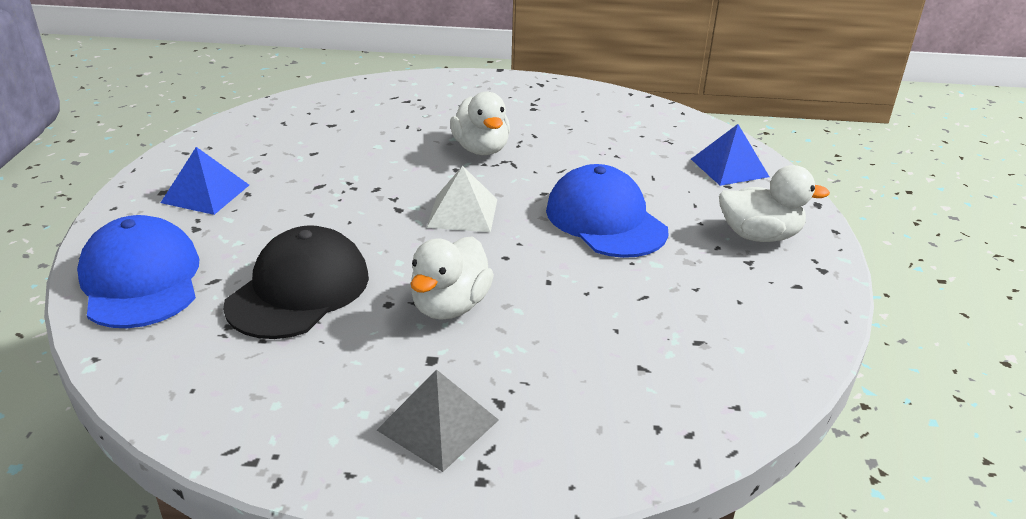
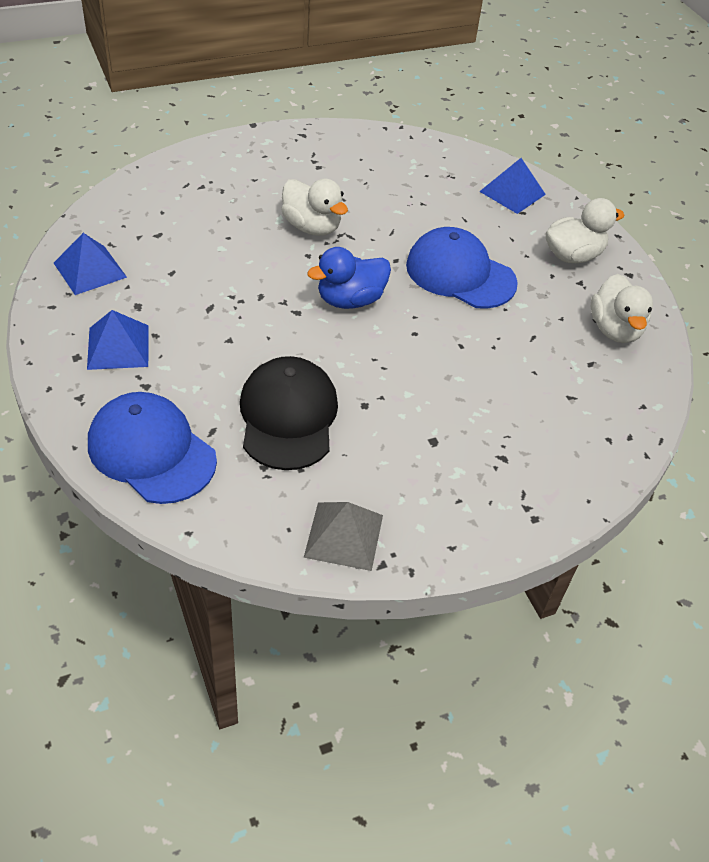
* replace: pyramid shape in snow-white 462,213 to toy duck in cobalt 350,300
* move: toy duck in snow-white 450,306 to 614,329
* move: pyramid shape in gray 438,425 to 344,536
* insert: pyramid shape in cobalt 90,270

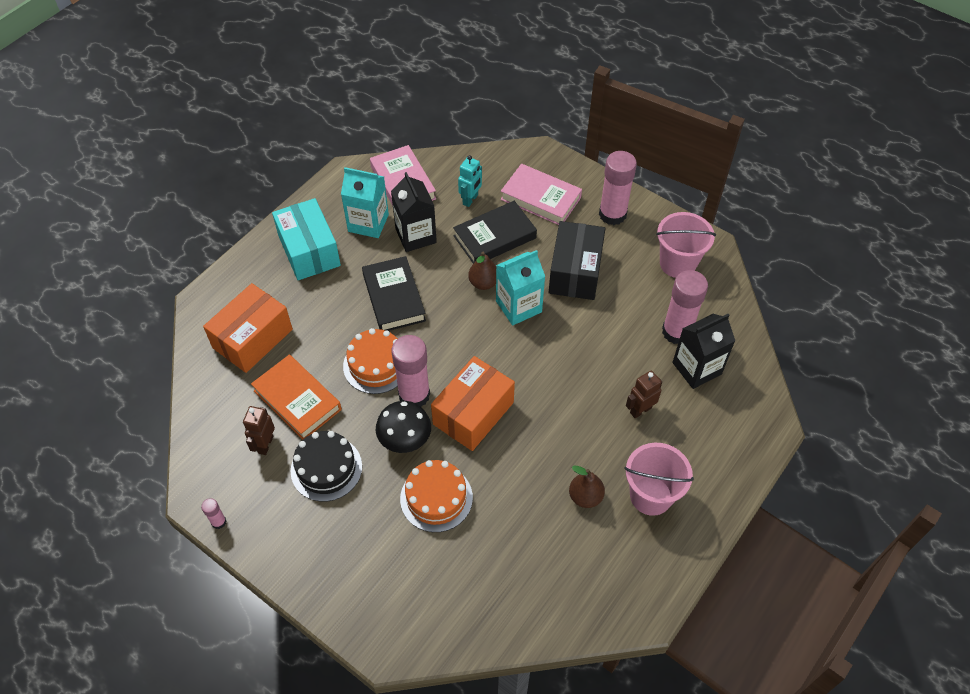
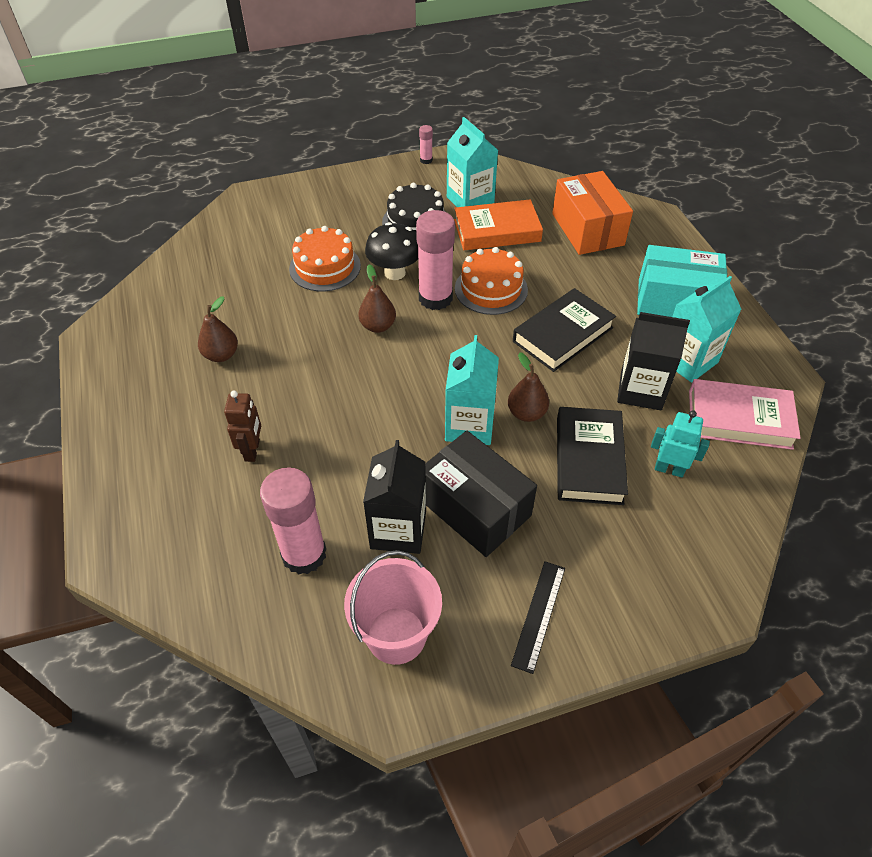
* replace: glue in pink 612,214 to measuring stick in ebony 539,615
* rotate: toy robot in teal 470,200 = 669,469 135 degrees clockwise
* delete: hardcover in pink 540,198
* rotate: hardcover in ebony 394,298 = 563,334 60 degrees counterclockwise
* move: carton in ebony 697,368 to 398,529
* replace: package in orange 473,413 to pear in russet 378,326
* replace: toy robot in russet 265,444 to carton in teal 470,200
* delete: pail in pink 651,496

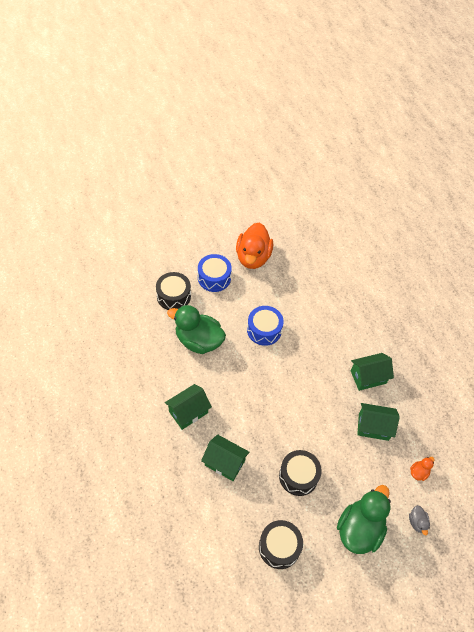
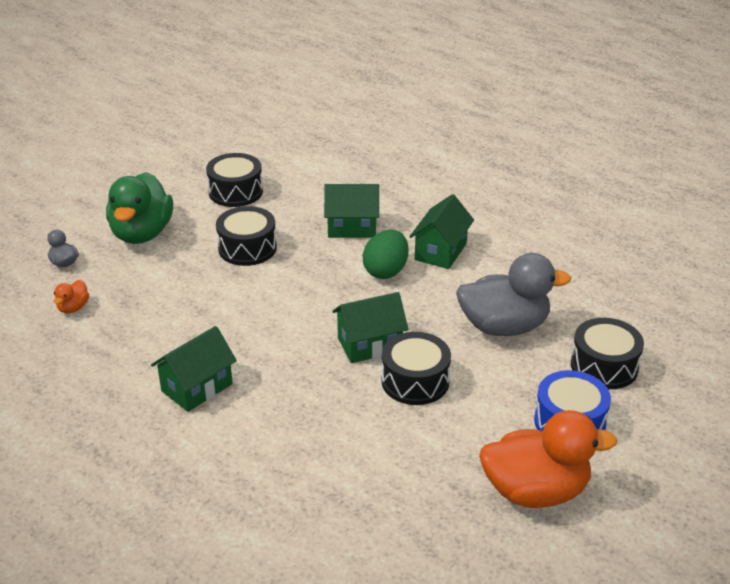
* rotate: toy duck in orange 253,257 = 535,491 105 degrees clockwise
* recolor: toy duck in leaf-green 198,341 to toy duck in gray 504,327
* recolor: toy drum in cobalt 264,330 to toy drum in ebony 415,381
* move: toy house in leaf-green 373,427 to 369,344
* insert: toy egg in leaf-green 386,271

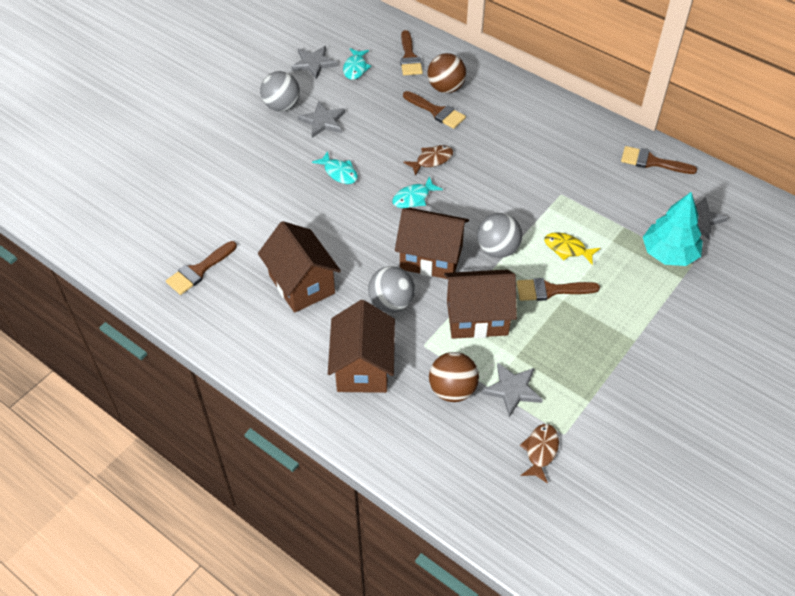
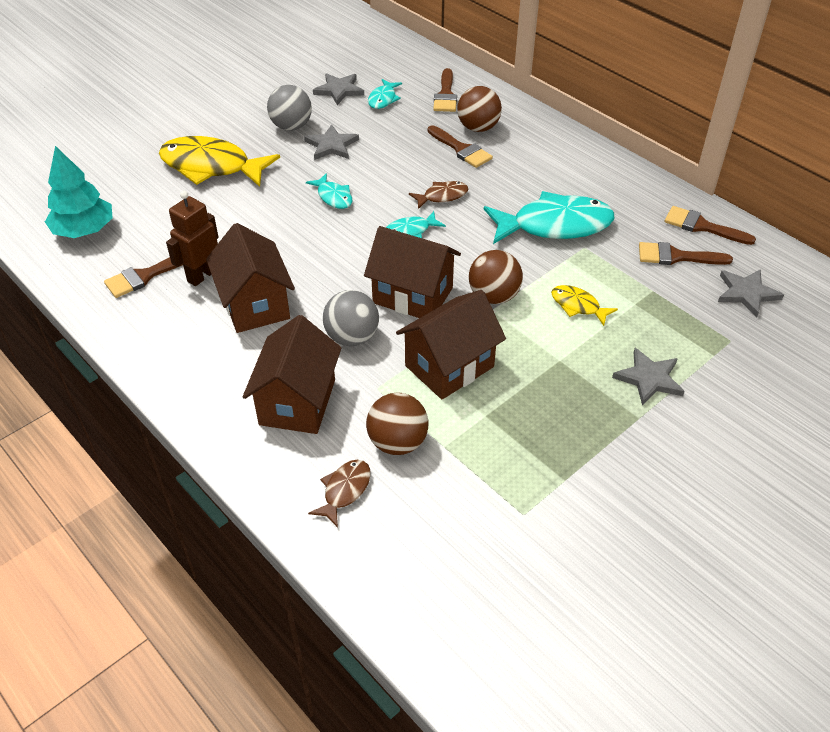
* move: tree in teal 669,253 to 84,230
* recolor: sphere in gray 497,249 to sphere in russet 493,296
* rotate: toy house in russet 477,318 = 449,366 45 degrees counterclockwise
* move: paint brush in russet 551,290 to 676,256
* move: star shape in gray 512,389 to 649,378
* move: fish figure in russet 540,451 to 344,491
* insert: fish figure in golden 211,166
* insert: toy robot in russet 202,275
* insert: fish figure in teal 554,225

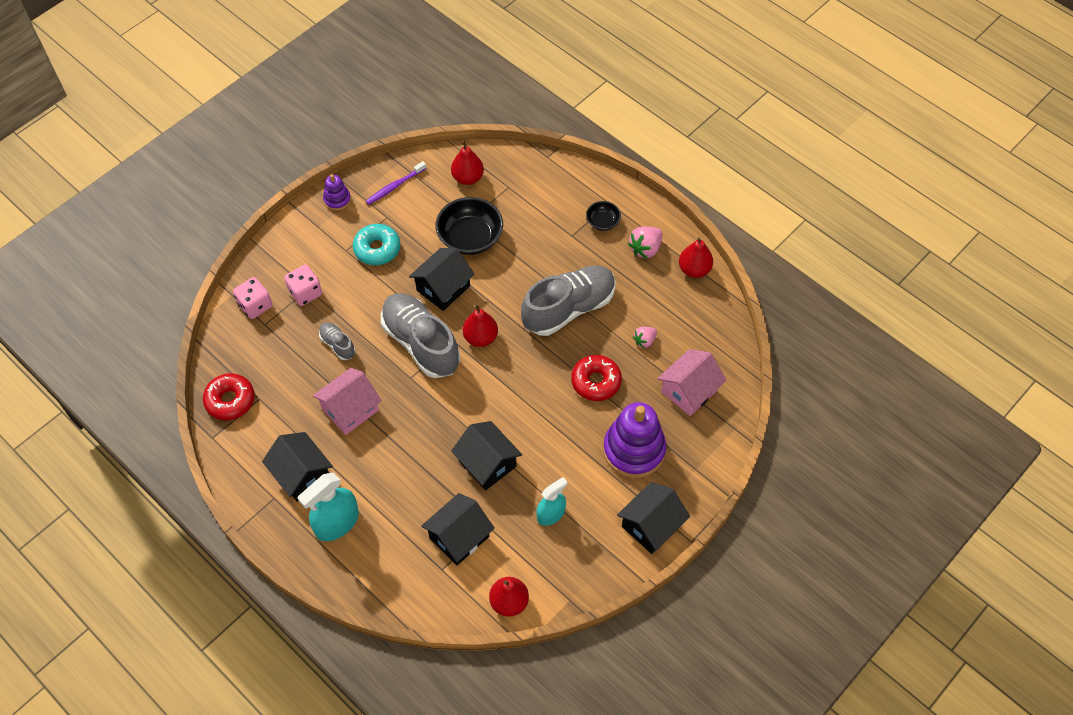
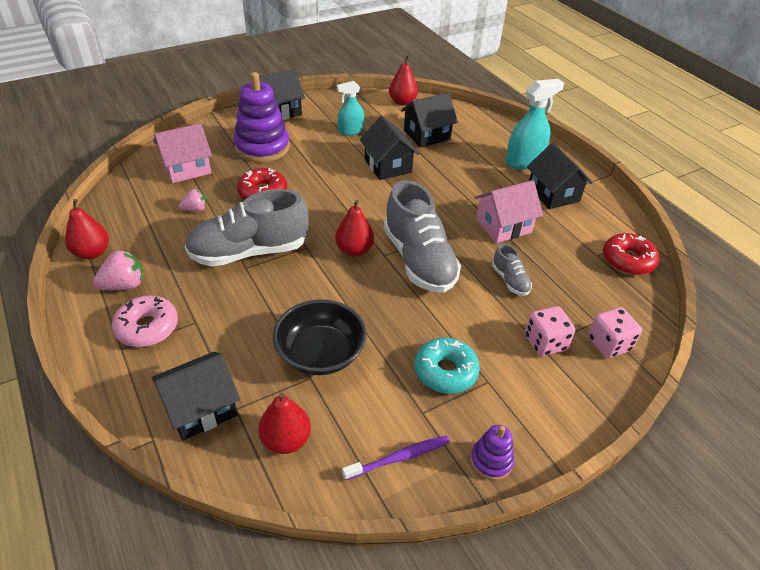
* replace: serving bowl in ebony 602,222 to glazed donut in pink 147,327
* move: toy house in ebony 443,288 to 201,408

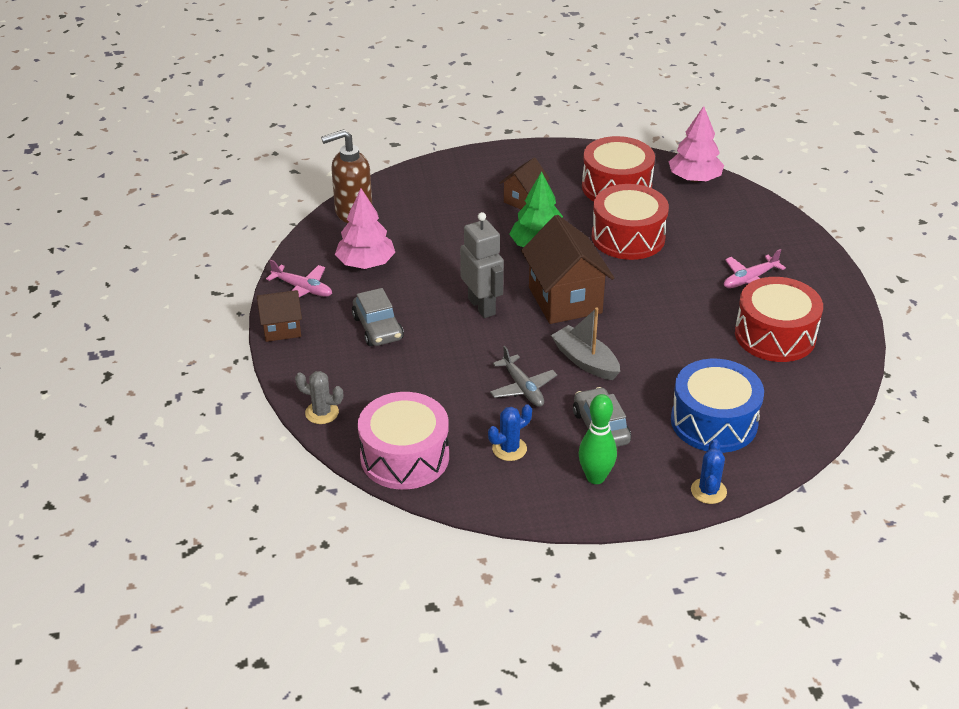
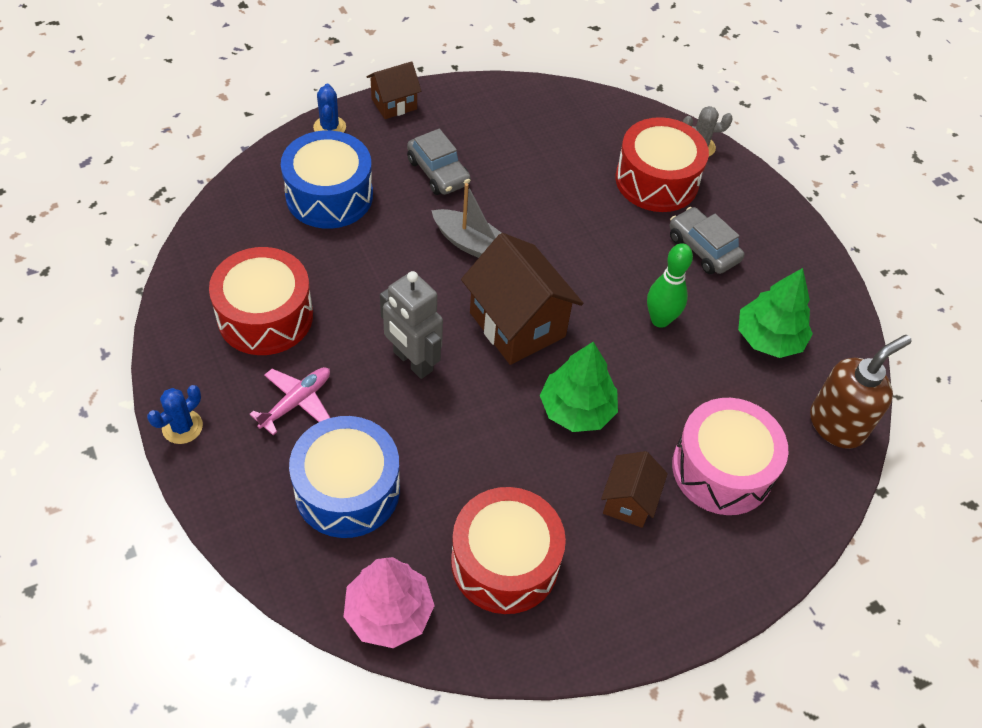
* move: toy drum in scarlet 628,237 to 656,180
* recolor: tree in pink 366,263 to tree in leaf-green 768,338
* move: toy robot in gray 482,306 to 412,361
* delete: aeroplane in pink 302,289
* move: toy house in russet 281,329 to 394,104
* delete: aeroplane in gray 522,388
* move: toy drum in pink 404,457 to 722,469
* move: skittle in leaf-green 595,477 to 660,320
* move: cactus in cobalt 509,449 to 182,427
* insert: toy drum in cobalt 347,489

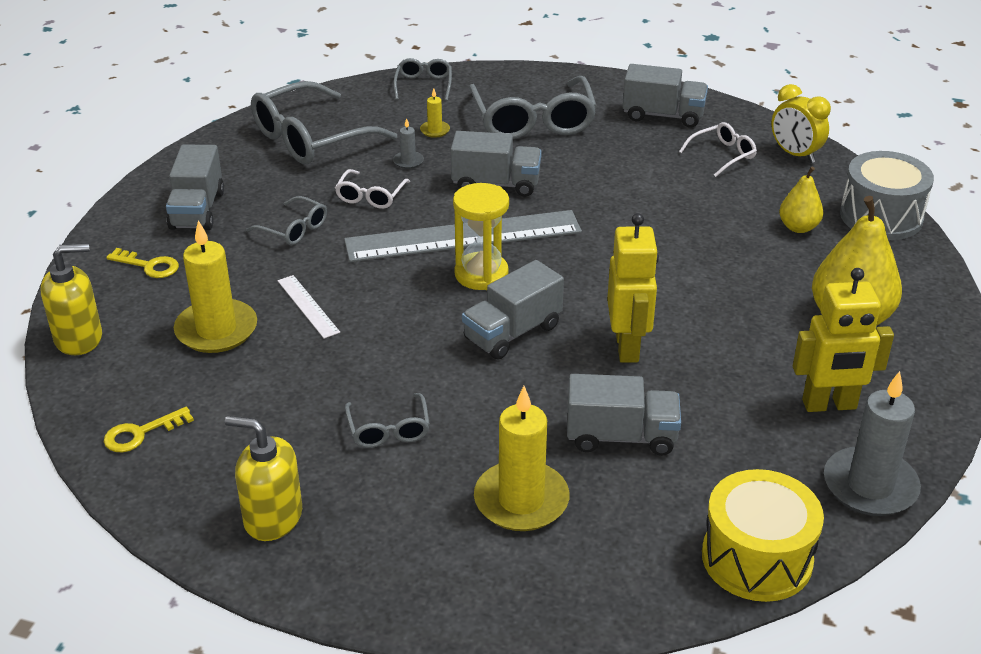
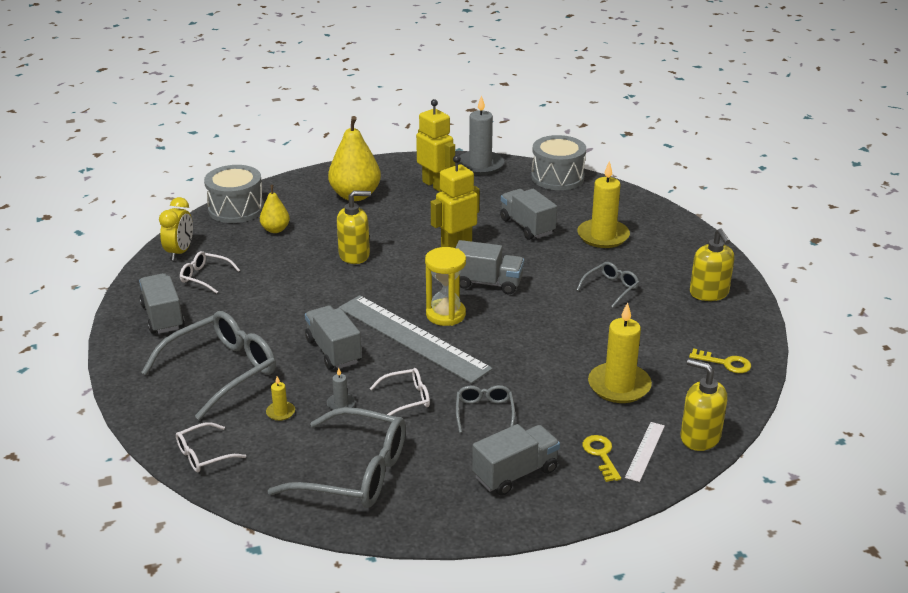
* recolor: spectacles in gray 423,85 to spectacles in snow-white 204,455
* move: measuring stick in snow-white 308,306 to 645,451
* recolor: toy drum in golden 756,558 to toy drum in gray 557,177
* insert: pump bottle in golden 354,255

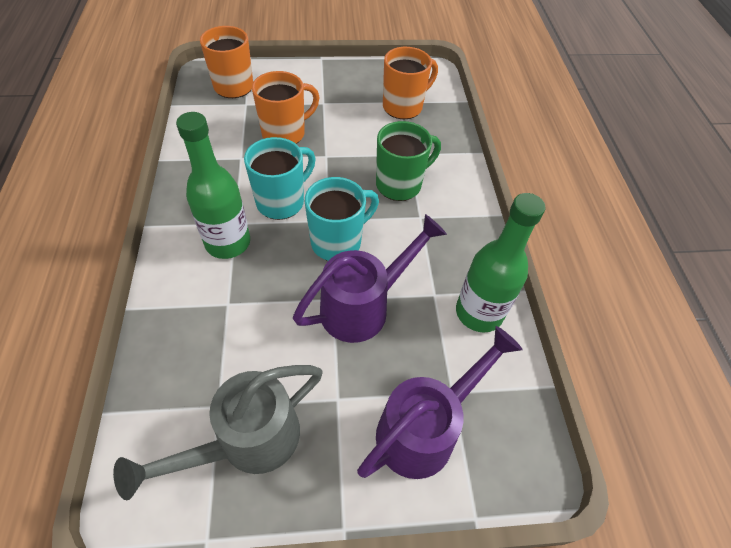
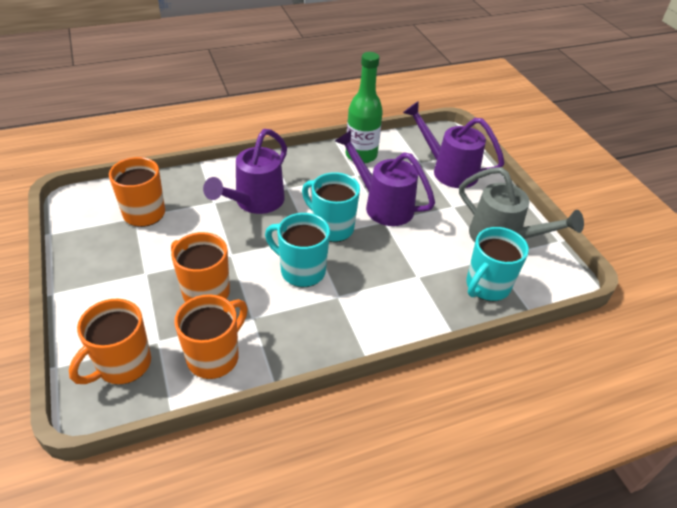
* delete: drink bottle in leaf-green 228,243
* replace: coffee mug in leaf-green 400,184 to watering pot in violet 255,202
* insert: coffee mug in teal 486,286
* insert: coffee mug in orange 214,357

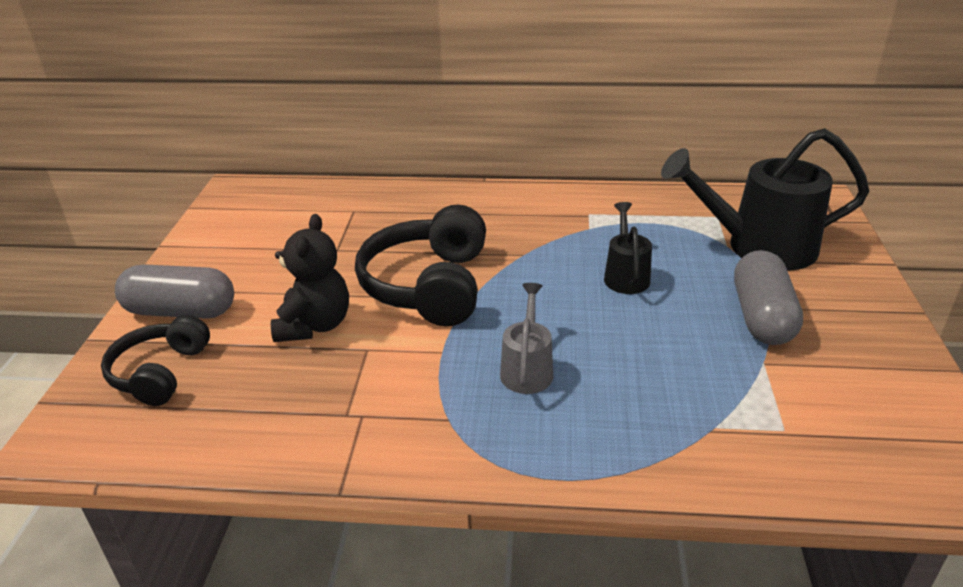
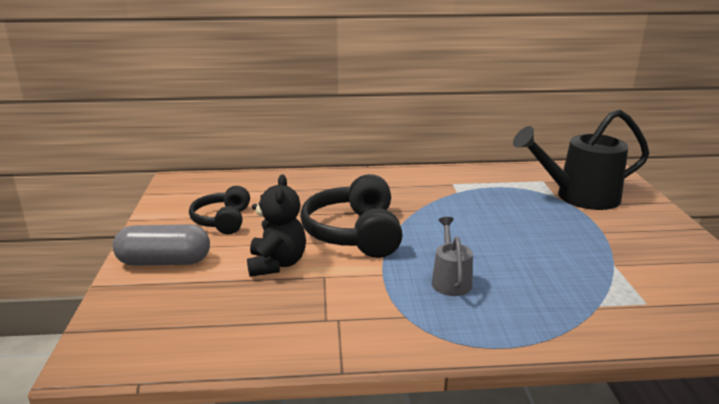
* delete: watering pot in ebony 625,275
* delete: capsule in gray 762,317
* move: over-ear headphones in ebony 160,373 to 222,220

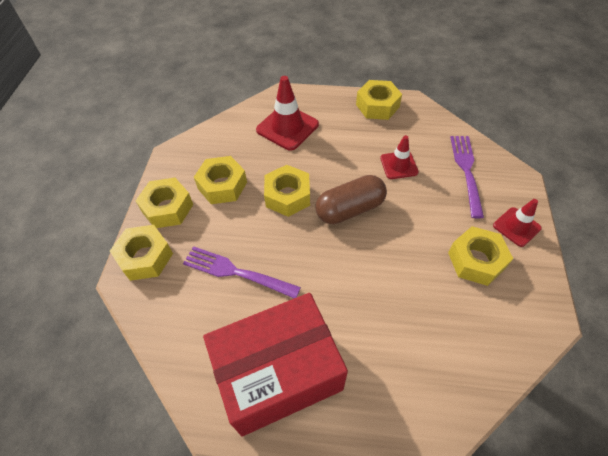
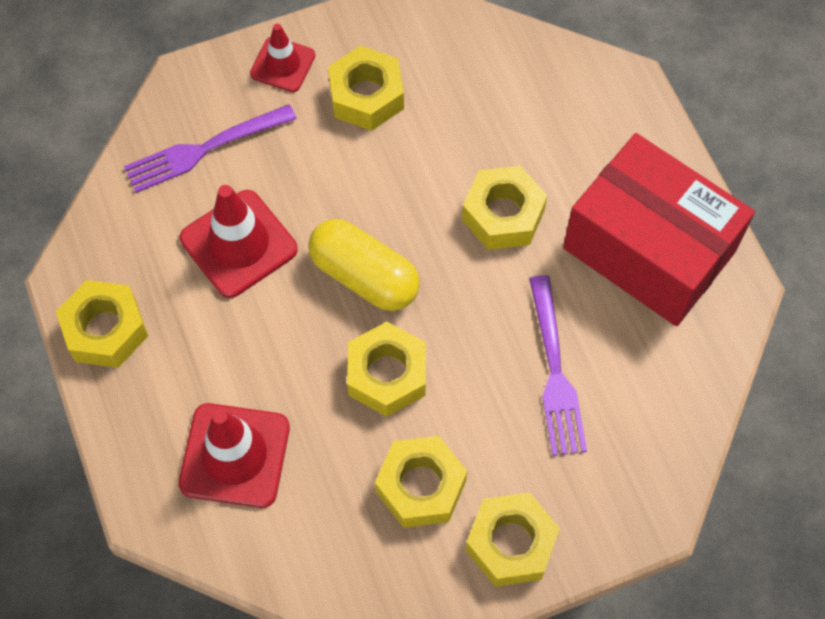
* resize: road cone in scarlet 399,165 = 239,244 x1.62
* recolor: capsule in russet 350,209 to capsule in golden 364,276
* move: hexagon nut in golden 145,257 to 503,215

